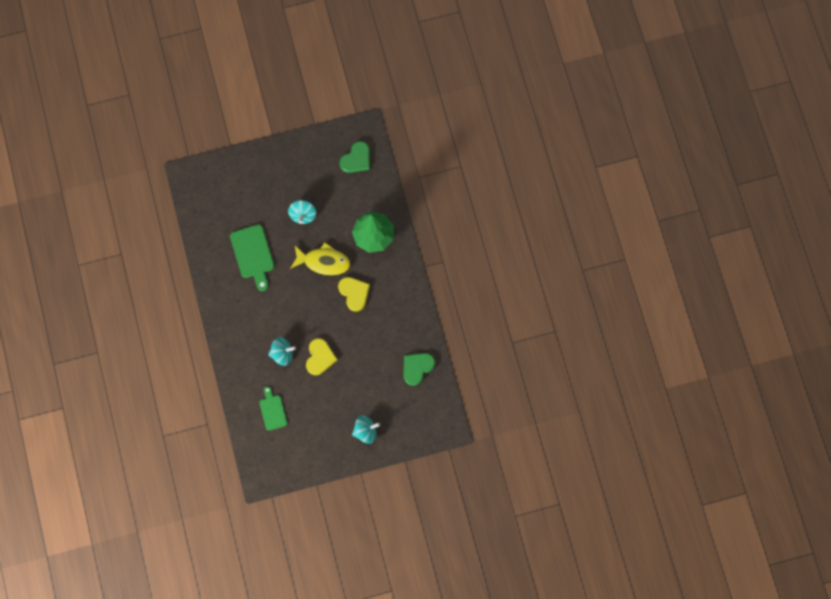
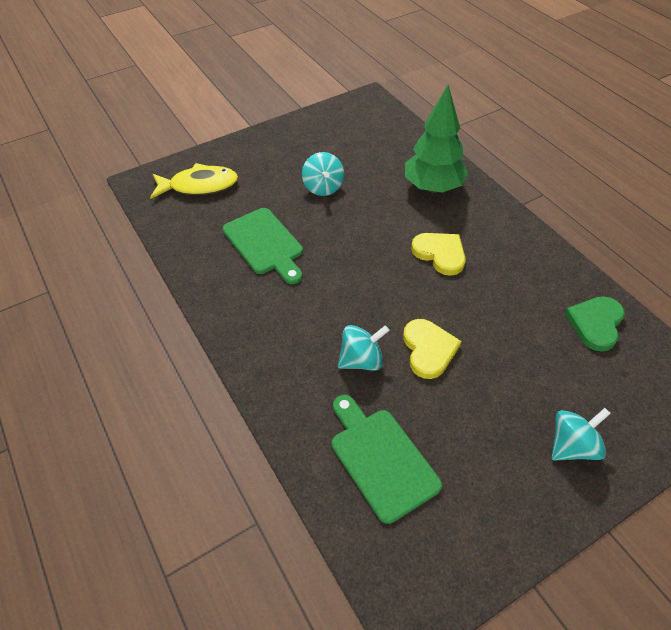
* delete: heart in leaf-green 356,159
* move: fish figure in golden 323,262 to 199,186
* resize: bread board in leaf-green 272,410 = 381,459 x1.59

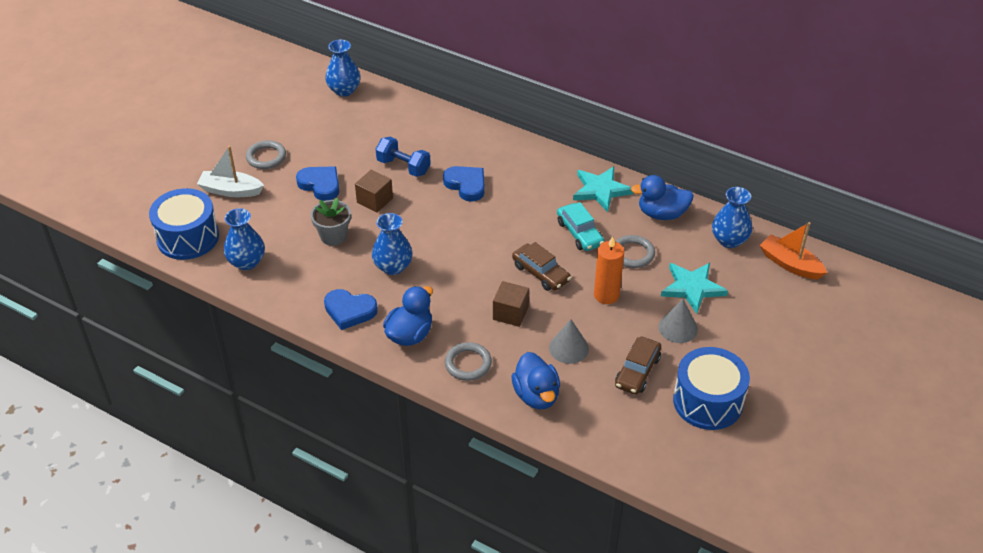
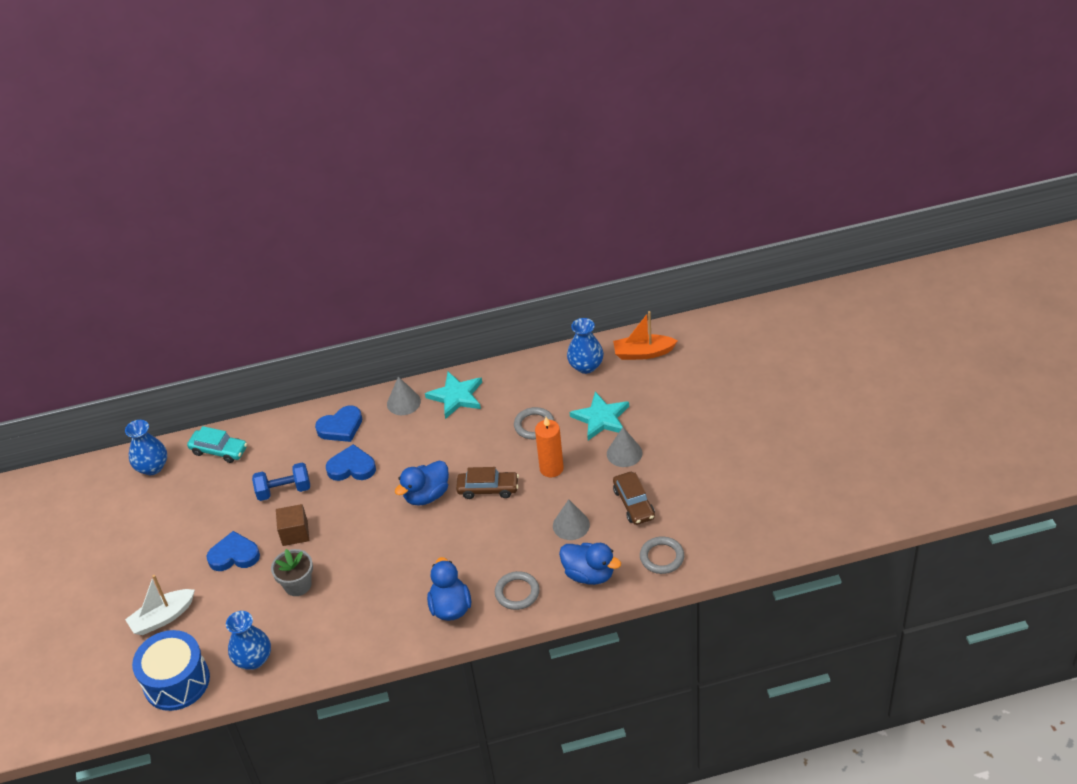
* move: hoop in gray 266,157 to 662,557
* move: toy duck in cobalt 662,214 to 426,495
* move: toy car in teal 579,233 to 219,450
* delete: flower vase in cobalt 393,267
* delete: solid cube in russet 510,313
* move: heart in cobalt 349,311 to 341,427
* delete: toy drum in cobalt 708,401
* insert: cone in gray 403,402

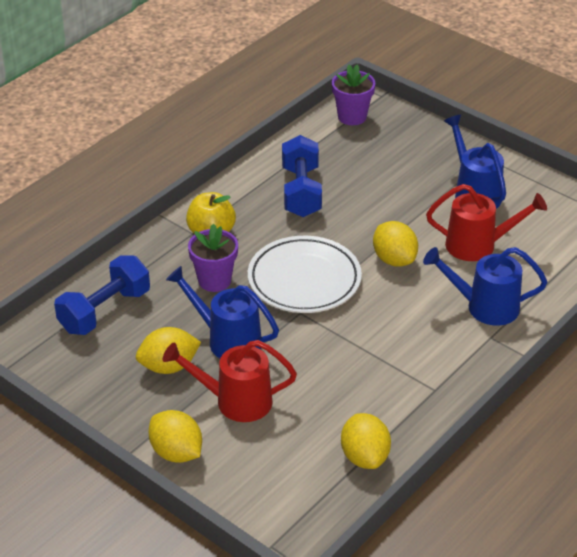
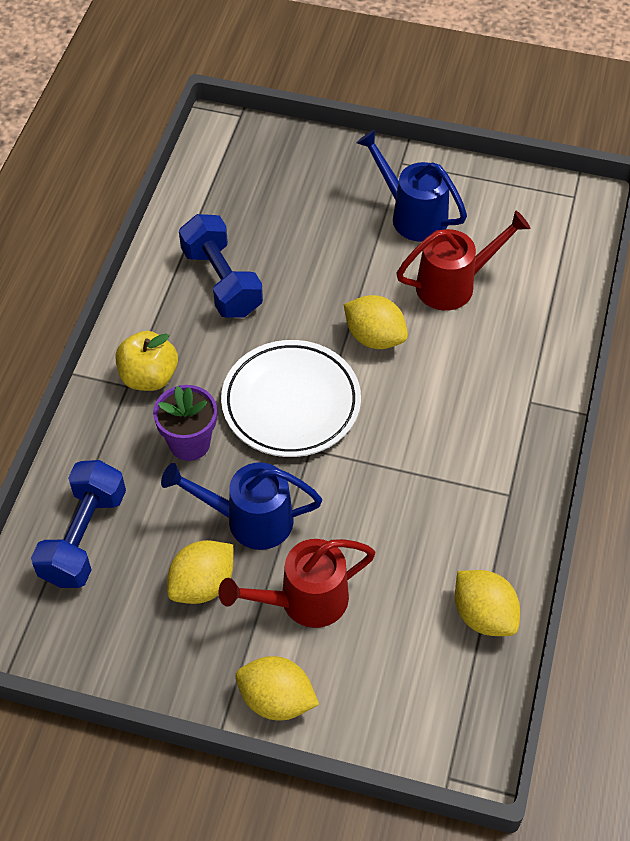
* delete: plant pot in violet 352,117
* delete: watering pot in cobalt 484,307

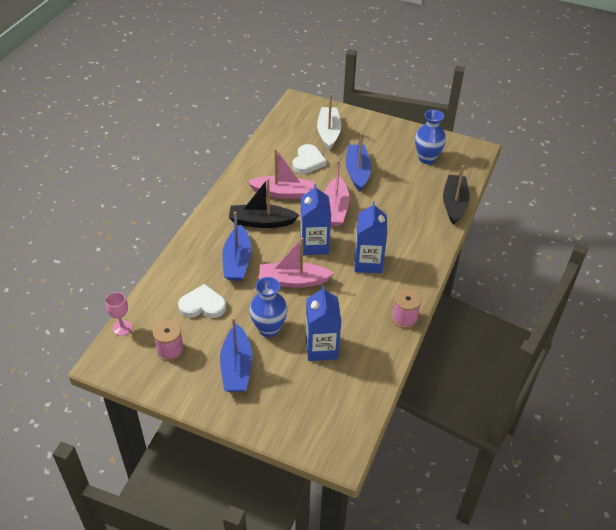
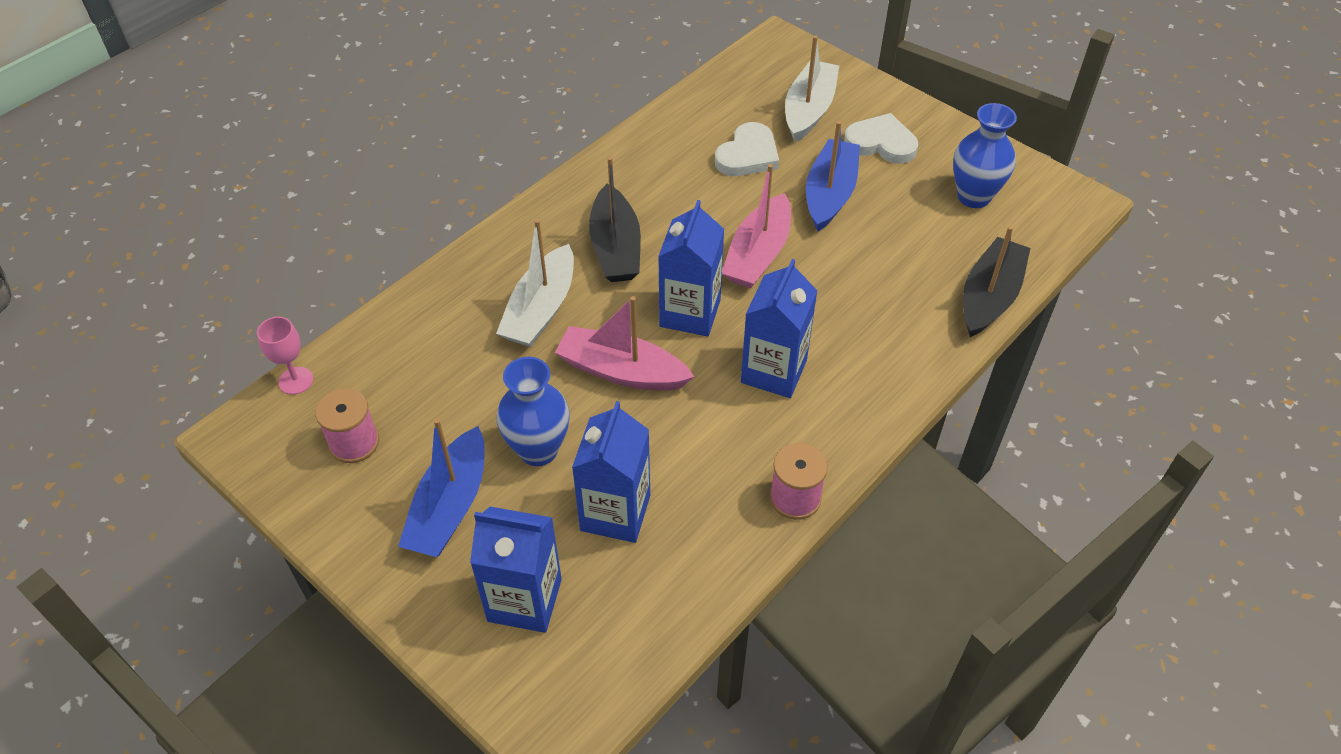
* delete: toy boat in pink 283,193
* rotate: toy boat in ebony 261,222 = 615,247 120 degrees counterclockwise
* recolor: toy boat in cobalt 237,261 to toy boat in snow-white 541,309
* move: heart in snow-white 202,305 to 881,143
* insert: carton in cobalt 524,600

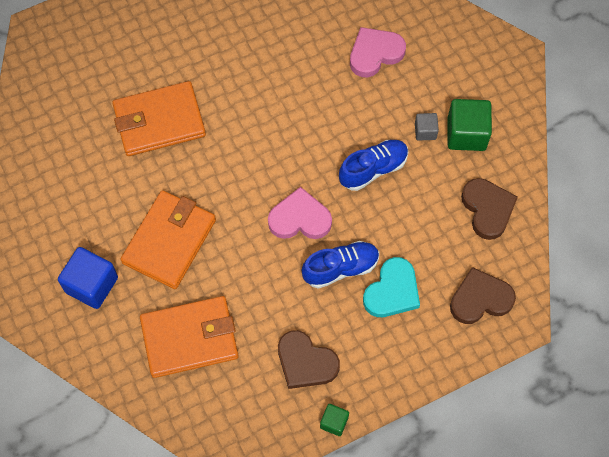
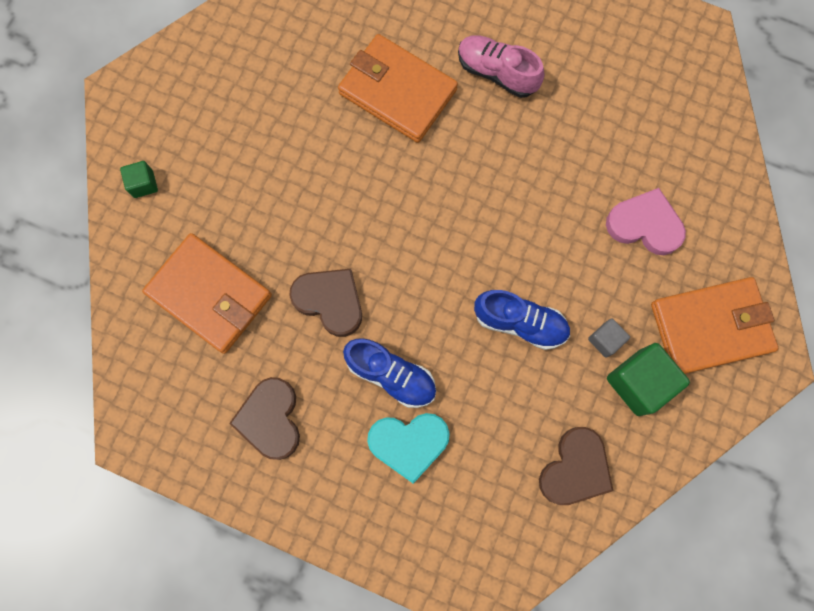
* delete: heart in pink 300,218
* move: card wallet in orange 169,241 to 710,327
* delete: solid cube in cobalt 91,285
* move: heart in russet 480,299 to 330,301
* move: solid cube in leaf-green 334,422 to 143,184
* insert: sneaker in pink 497,73

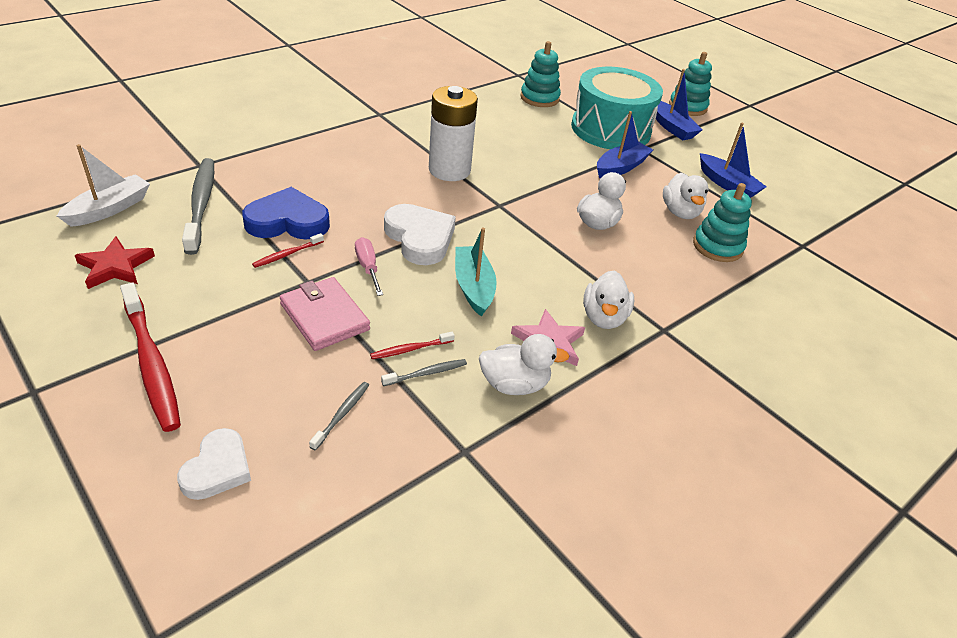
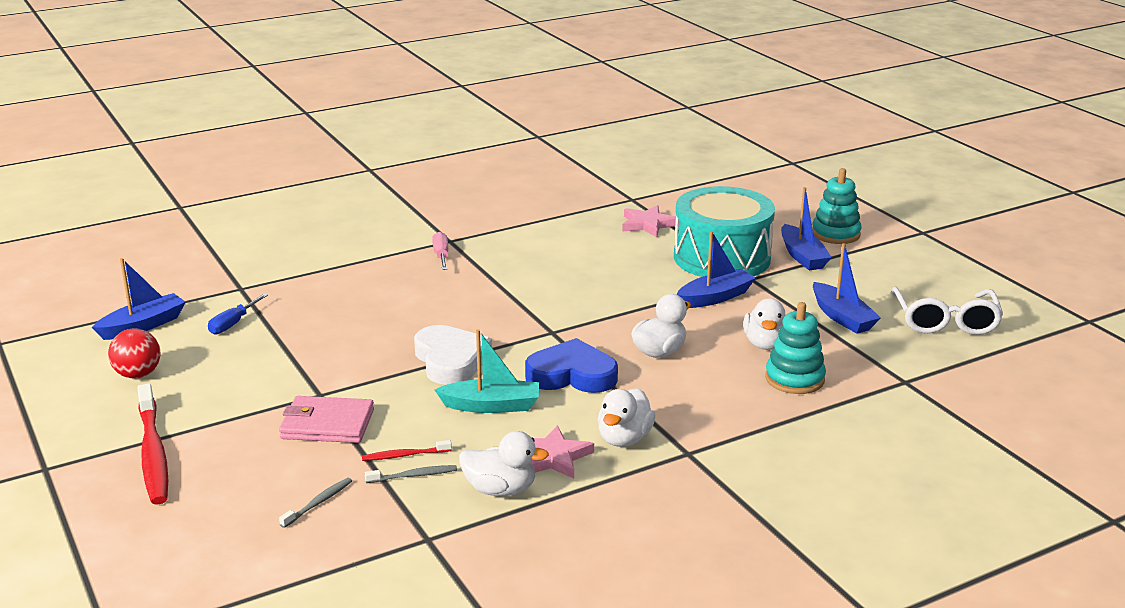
* replace: stacking rings in teal 539,98 to star shape in pink 648,224
* delete: battery in snow-white 449,170
* recolor: toy boat in snow-white 109,209 to toy boat in cobalt 143,326
* replace: dental brush in gray 201,204 to hand screwdriver in cobalt 233,324
* move: heart in cobalt 288,221 to 572,375
* rotate: toy boat in teal 473,287 = 491,406 90 degrees clockwise
* delete: dental brush in scarlet 287,254
* replace: star shape in scarlet 115,266 to sphere in scarlet 138,374
* move: hand screwdriver in pink 368,267 to 441,256
* rotate: card wallet in pink 324,317 = 327,424 60 degrees counterclockwise
* delete: heart in snow-white 217,468
* insert: spectacles in snow-white 945,321

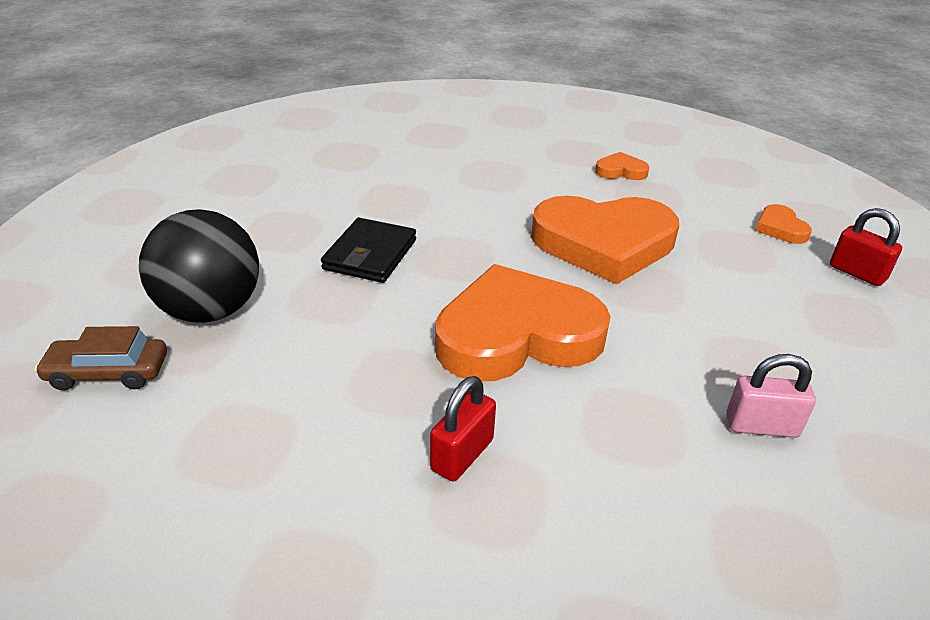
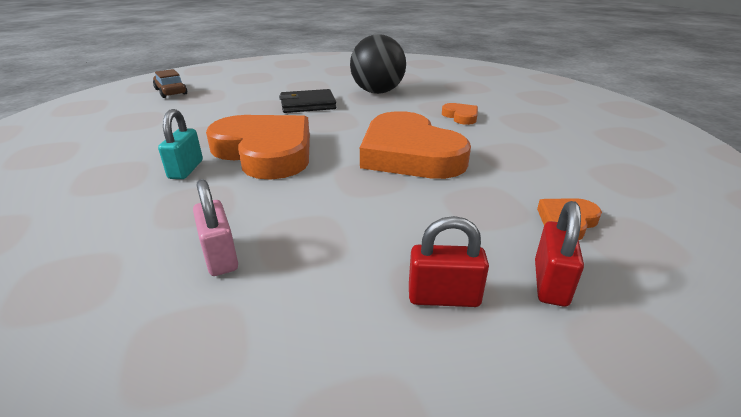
* move: heart in orange 621,171 to 461,116
* move: sphere in ebony 211,311 to 377,92
* move: small lock in scarlet 462,455 to 443,297
* insert: small lock in teal 186,169

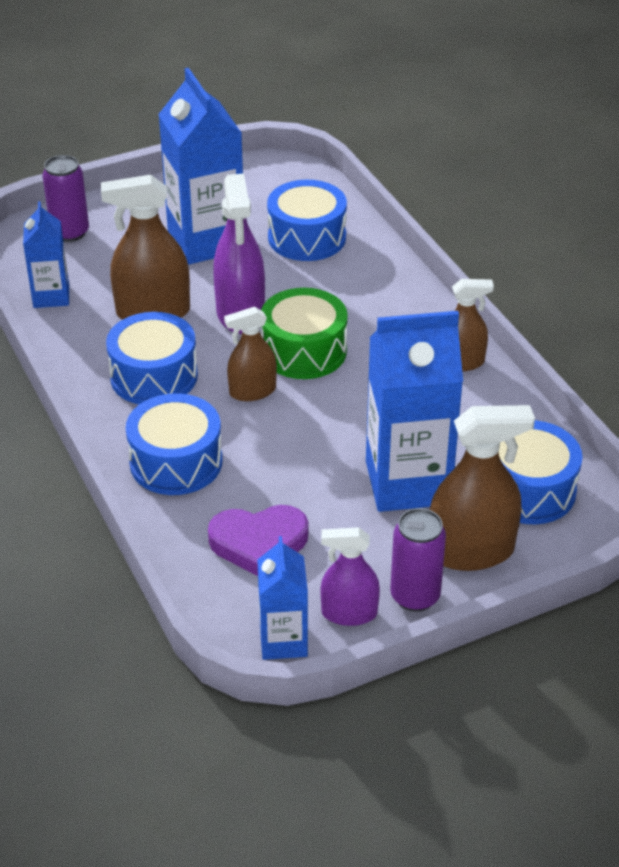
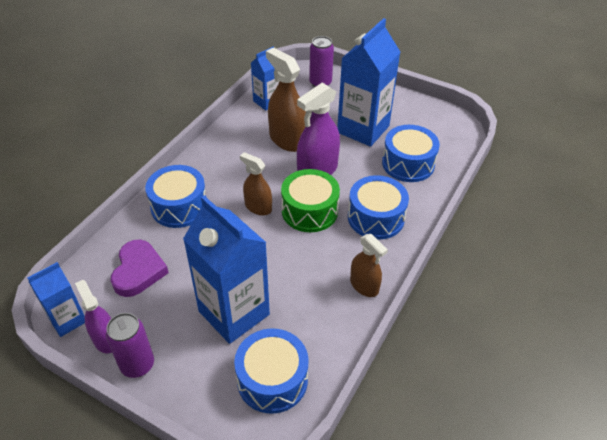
* move: toy drum in cobalt 154,376 to 376,217
* delete: spray cleaner in russet 471,551
* rotate: heart in violet 259,543 = 138,271 135 degrees counterclockwise

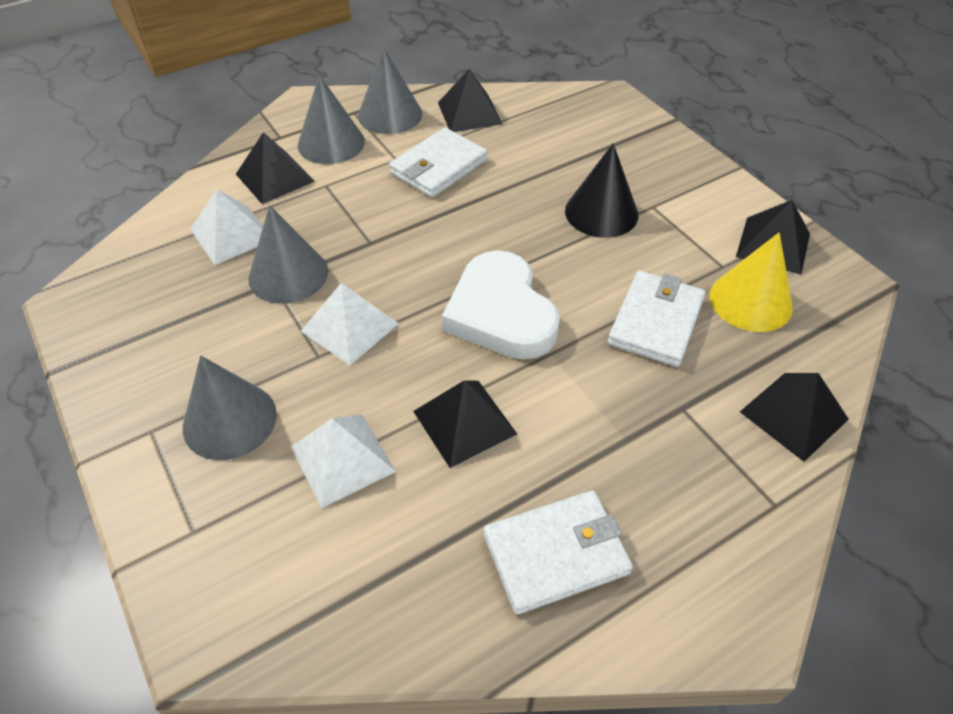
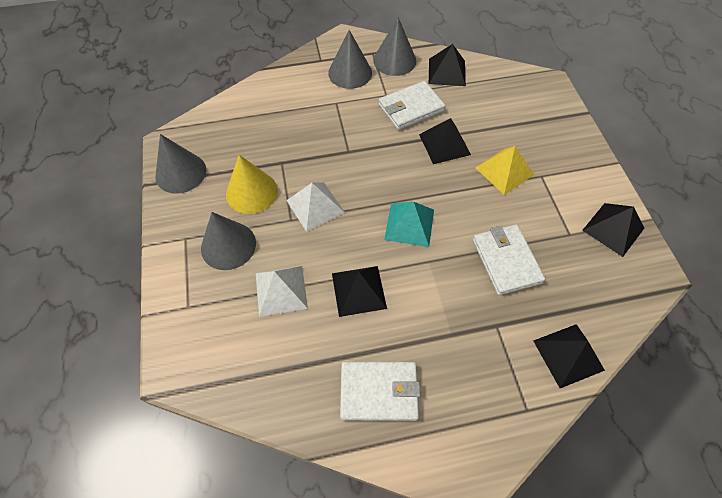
* move: pyramid shape in ebony 274,177 to 444,144
* replace: cone in ebony 601,212 to pyramid shape in golden 504,171
* delete: pyramid shape in snow-white 231,234
* move: cone in gray 288,274 to 180,173
* move: cone in golden 750,301 to 251,192
* replace: heart in snow-white 501,313 to pyramid shape in teal 409,224
* rotate: card wallet in snow-white 656,321 = 506,261 60 degrees counterclockwise

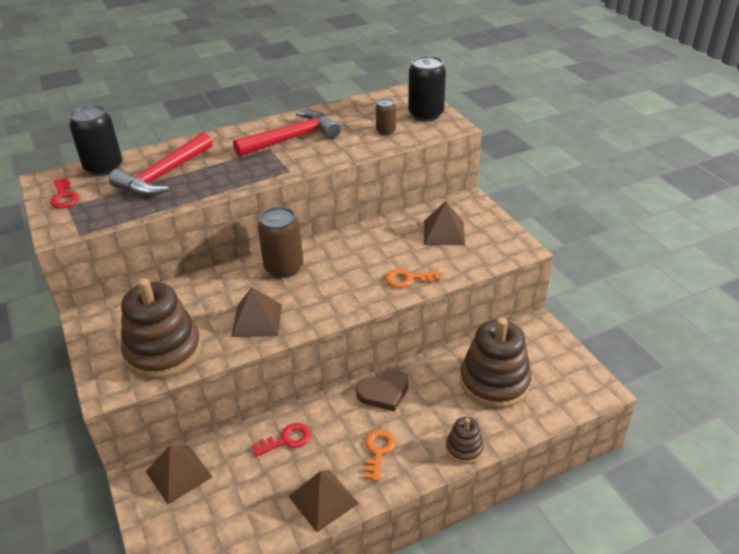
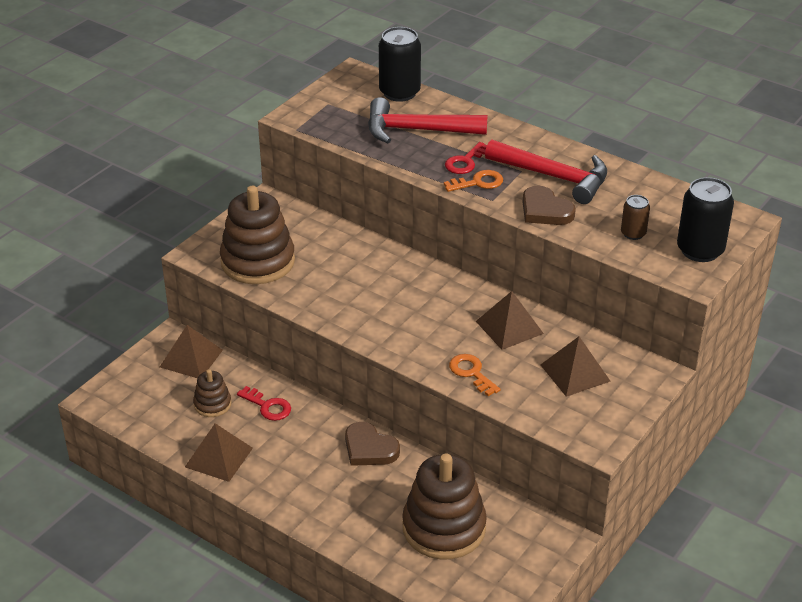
* move: latchkey in scarlet 64,196 to 465,162
* delete: can in russet 284,267
* move: pyramid shape in russet 257,320 to 509,327
* move: stacking rings in russet 464,448 to 212,404
* move: latchkey in orange 378,451 to 478,182
* insert: heart in russet 545,210

